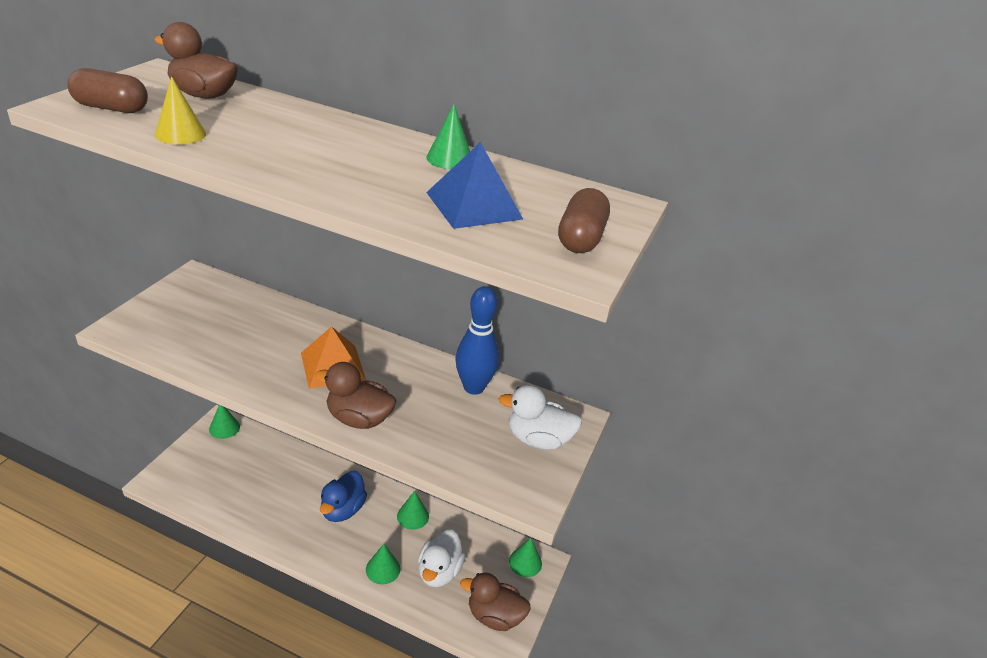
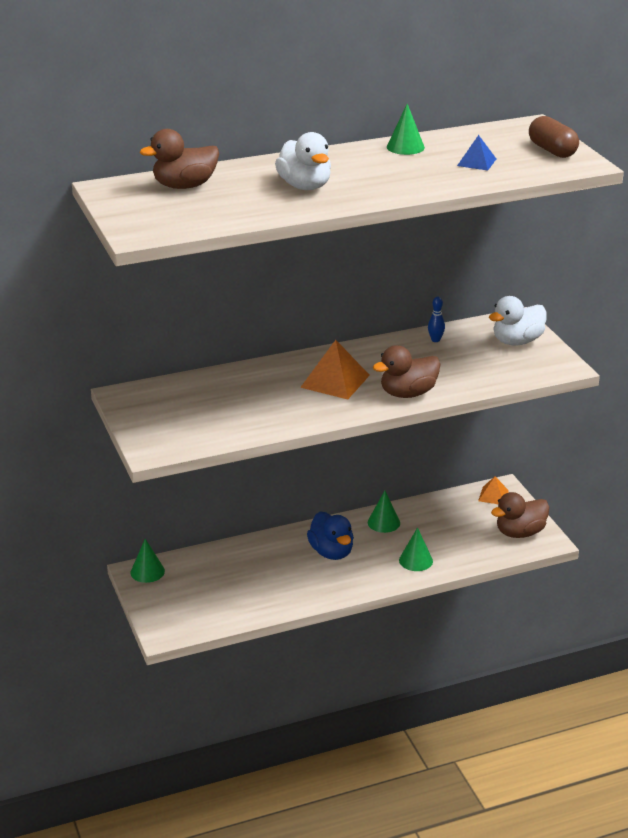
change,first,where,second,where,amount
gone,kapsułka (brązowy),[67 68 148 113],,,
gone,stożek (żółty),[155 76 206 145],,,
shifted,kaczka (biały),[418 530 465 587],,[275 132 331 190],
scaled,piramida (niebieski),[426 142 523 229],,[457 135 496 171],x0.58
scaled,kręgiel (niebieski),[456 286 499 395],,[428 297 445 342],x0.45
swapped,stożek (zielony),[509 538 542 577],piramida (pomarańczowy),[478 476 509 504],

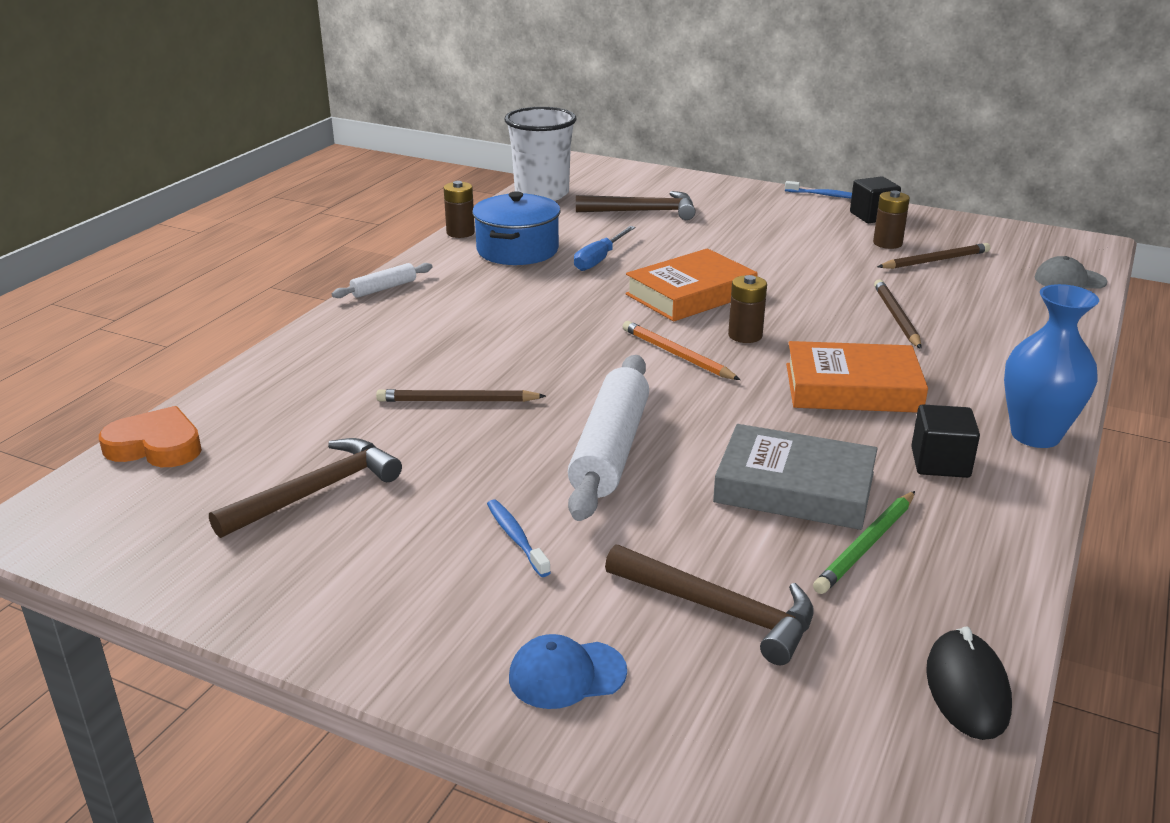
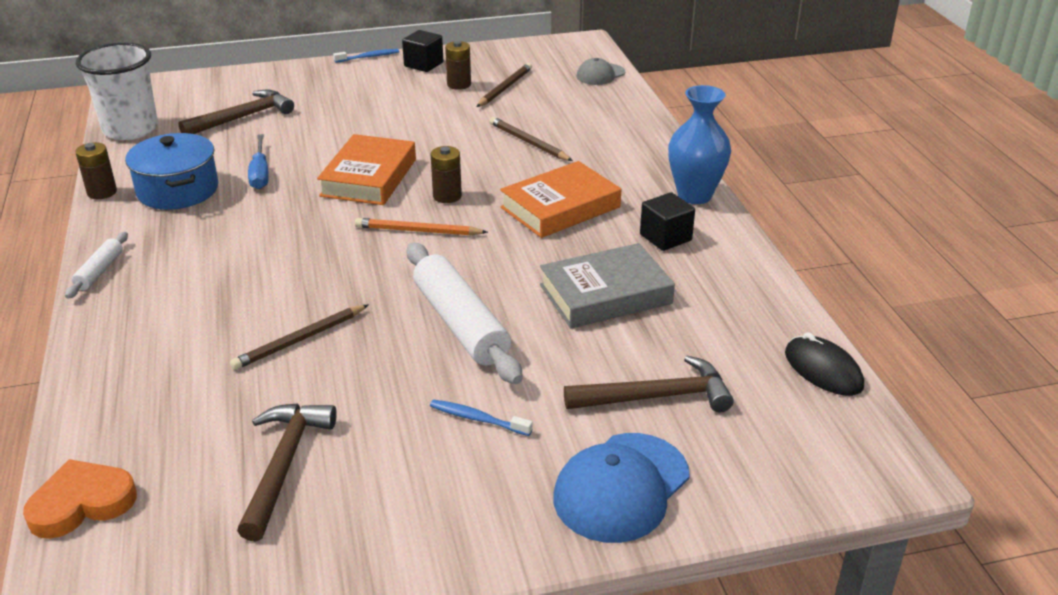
change,first,where,second,where,amount
scaled,czapka (niebieski),[509 634 627 709],,[553 433 690 543],x1.70
gone,ołówek (zielony),[813 491 915 594],,,

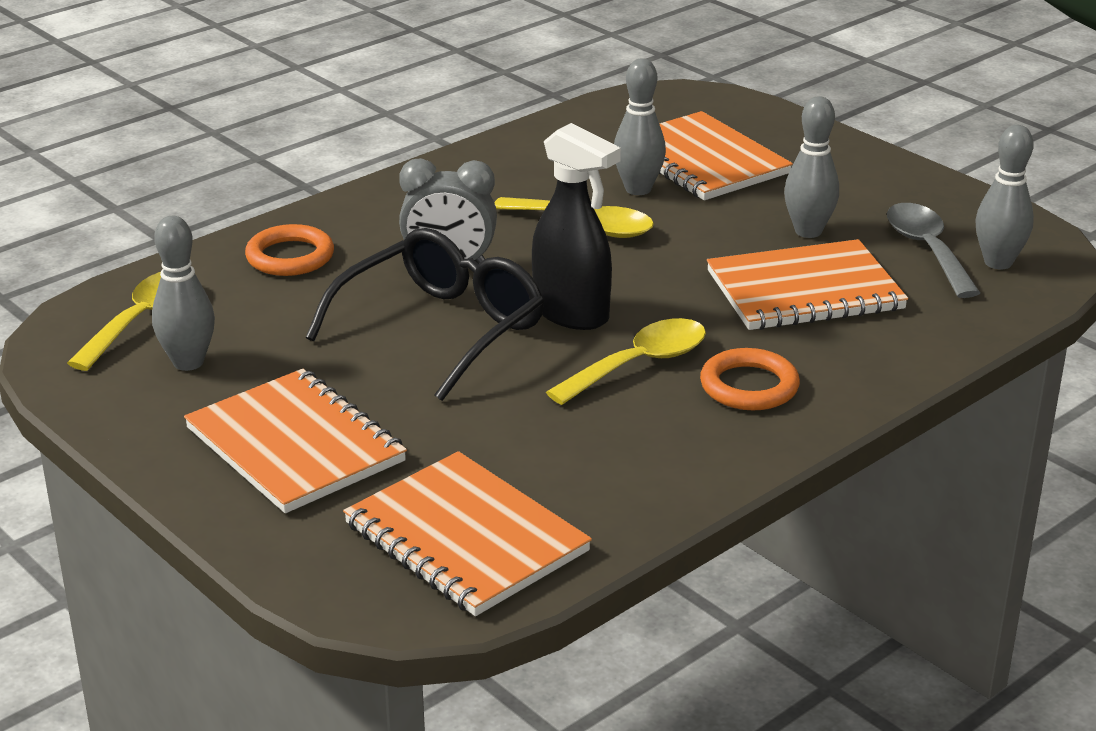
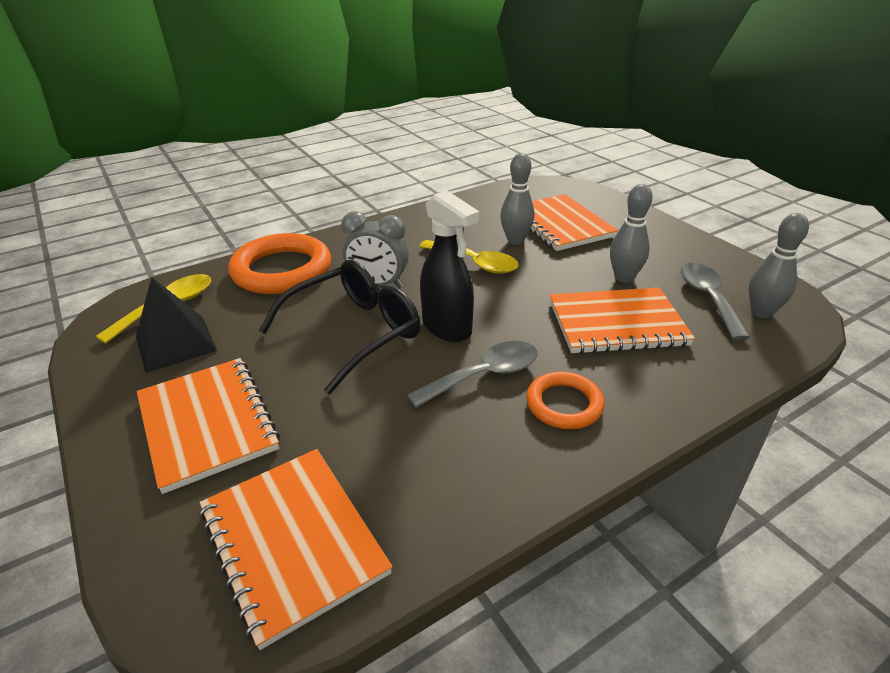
change,first,where,second,where,amount
swapped,kręgiel (szary),[152 216 215 371],piramida (czarny),[136 277 217 373],
scaled,pierścień (pomarańczowy),[245 224 334 276],,[228 233 331 294],x1.76
repainted,łyżka (żółty),[546 318 706 405],łyżka (szary),[407 341 538 408],

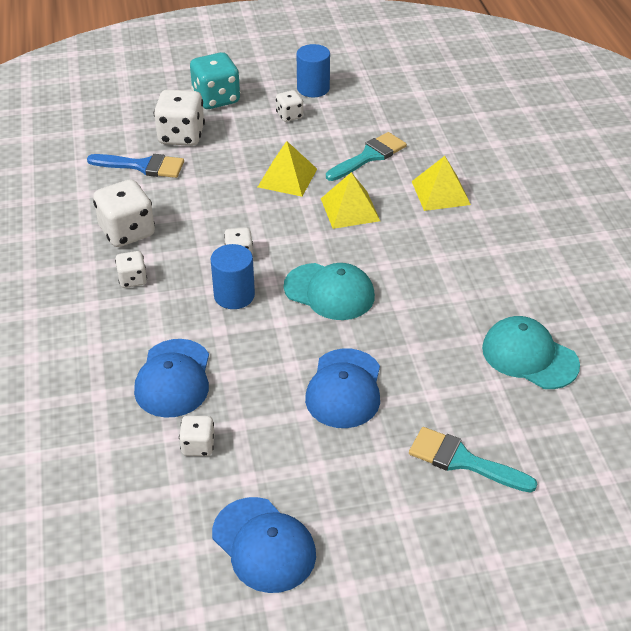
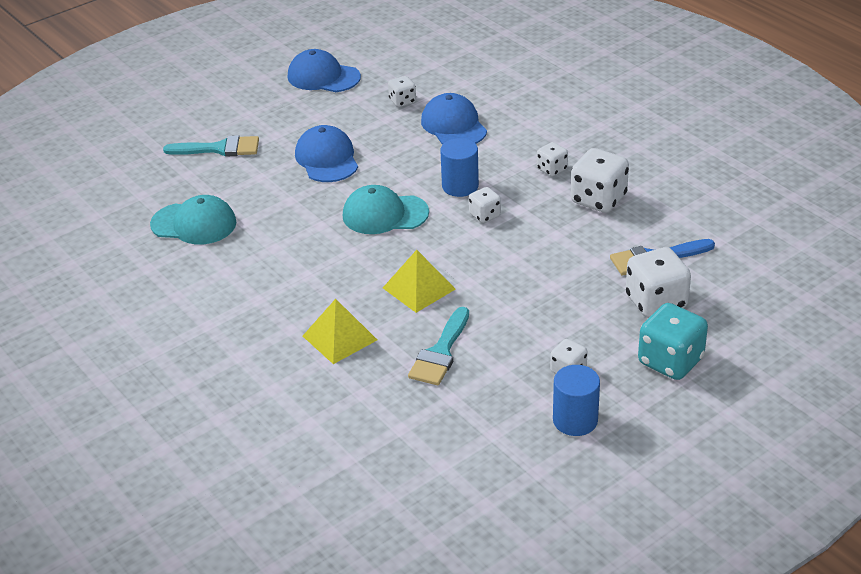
change,first,where,second,where,amount
gone,piramida (żółty),[258 141 317 197],,,

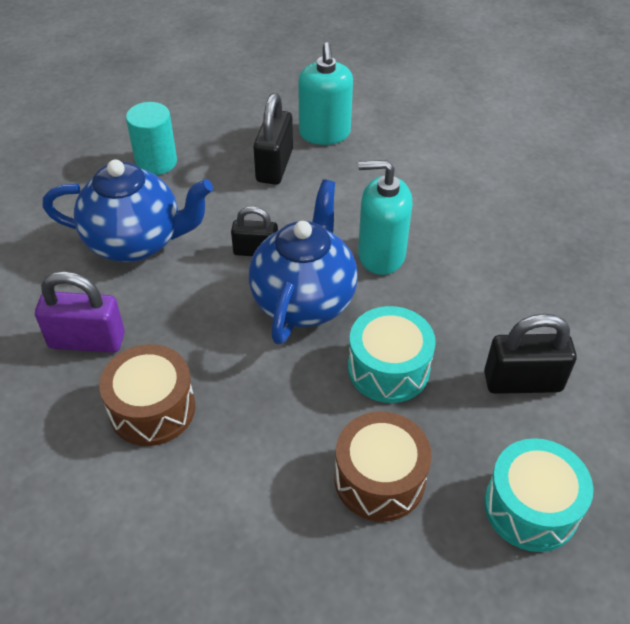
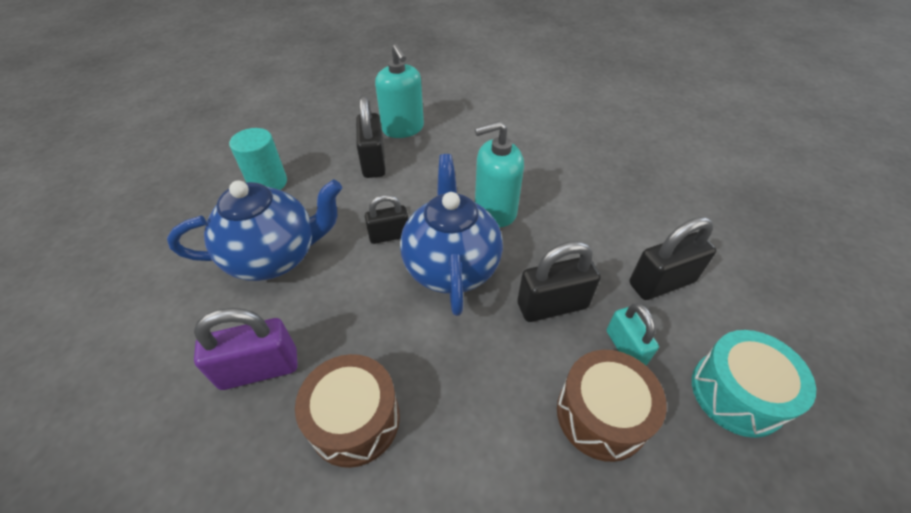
change,first,where,second,where,amount
swapped,bęben (turkusowy),[348 306 436 403],kłódka (czarny),[517 241 601 322],
new,,,kłódka (turkusowy),[607 303 659 365],

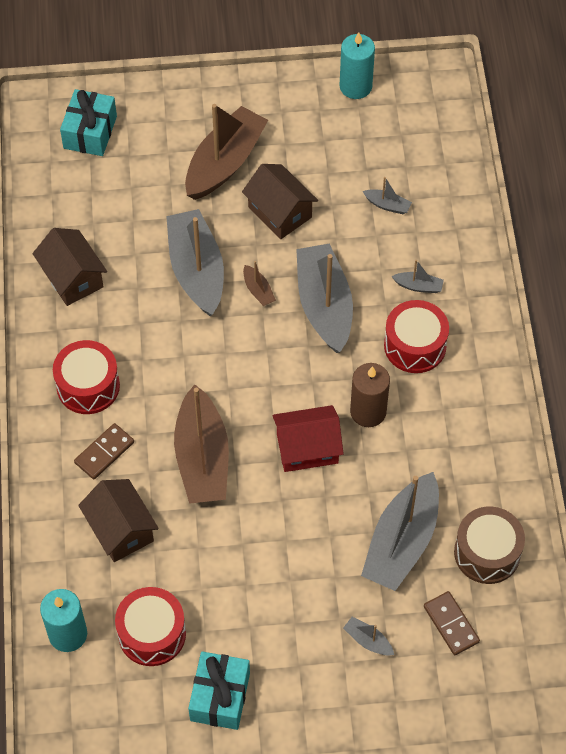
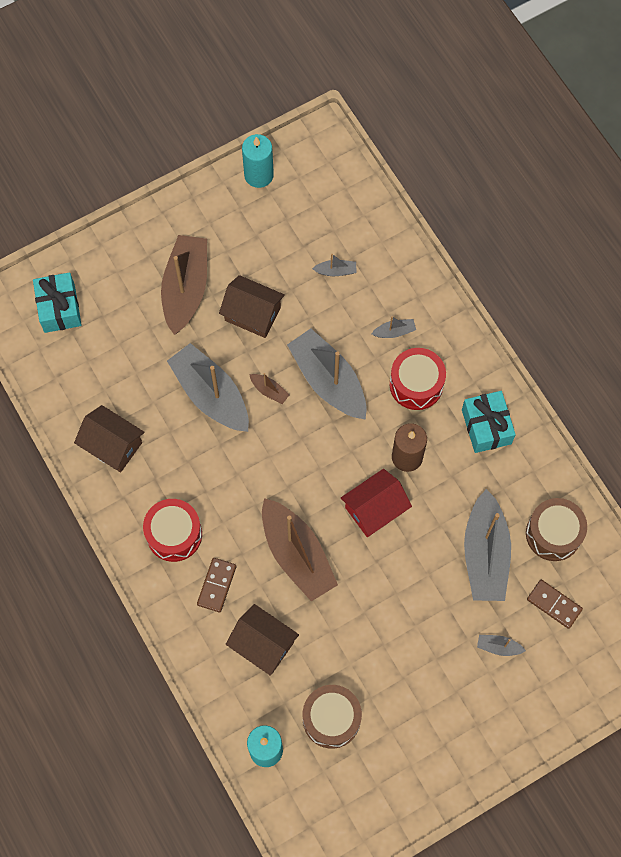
change,first,where,second,where,amount
repainted,bęben (czerwony),[115 587 186 666],bęben (brązowy),[303 685 362 749],
shifted,prezent (turkusowy),[188 651 250 730],,[462 391 516 453],

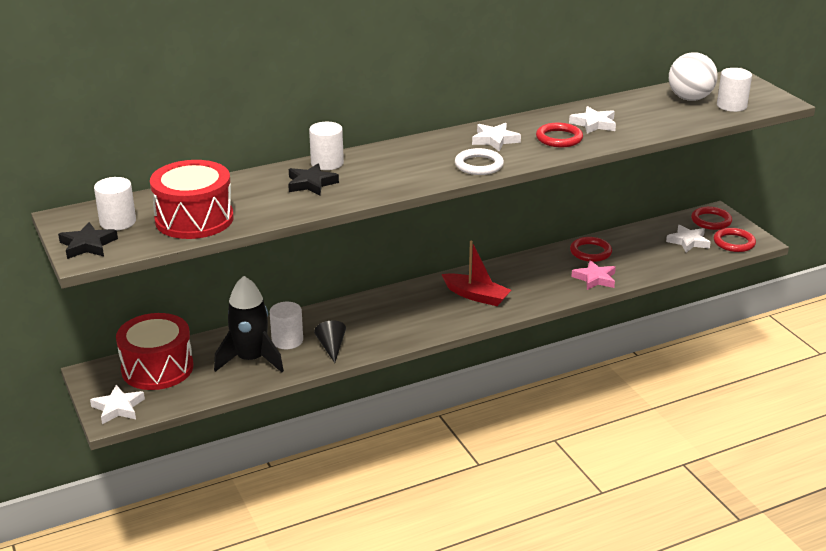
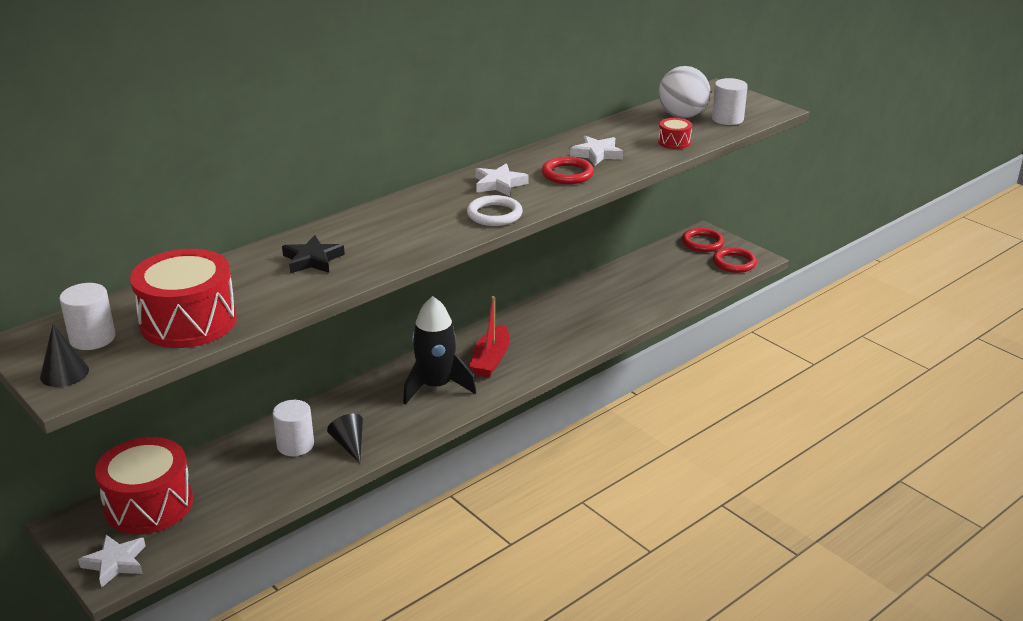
change,first,where,second,where,amount
swapped,gwiazda (czarny),[58 222 118 259],stożek (czarny),[40 324 89 387],
shifted,rakieta (czarny),[214 276 284 372],,[403 296 477 404],
gone,walec (biały),[309 122 344 170],,,
rotated,łódka (czerwony),[441 241 511 306],,[469 296 510 377],90 degrees clockwise
gone,pierścień (czerwony),[570 237 612 262],,,
gone,gwiazda (różowy),[571 260 616 290],,,
gone,gwiazda (biały),[666 225 711 252],,,
new,,,bęben (czerwony),[658 118 692 149],

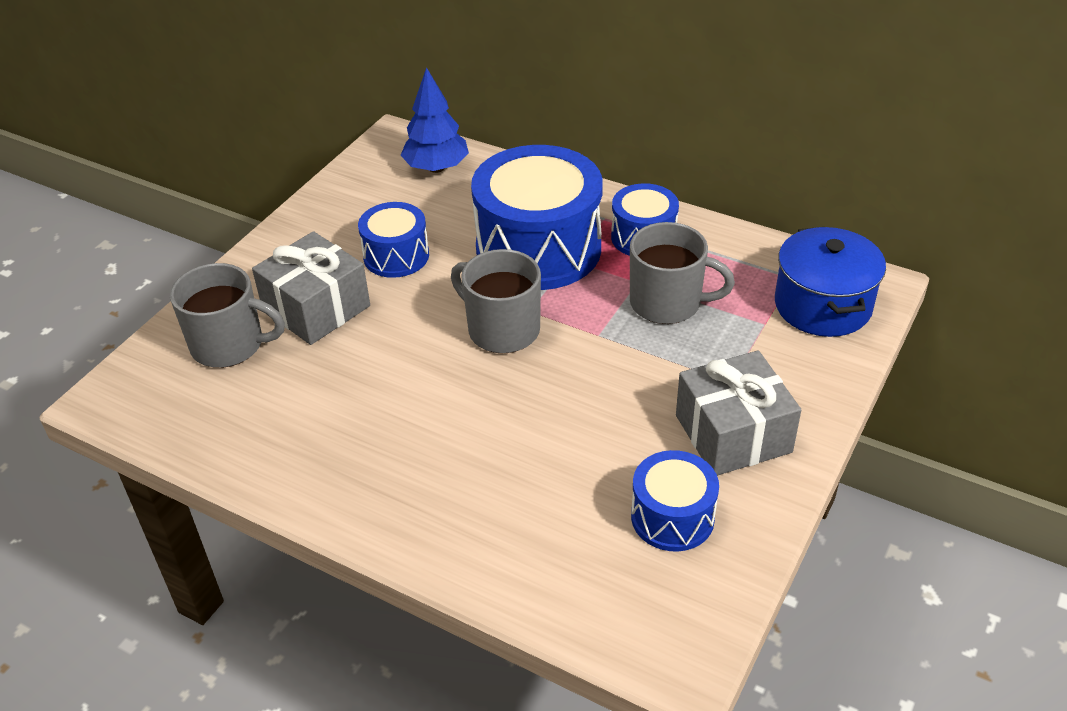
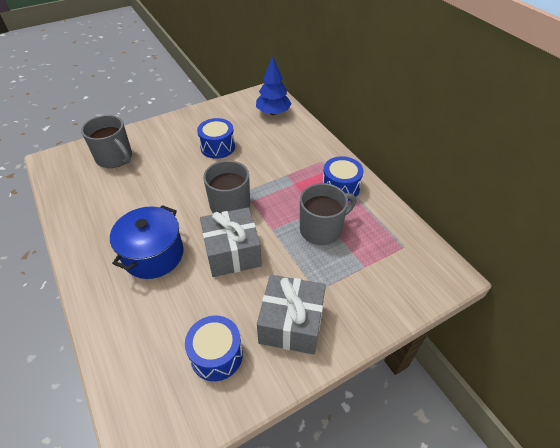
change,first,where,second,where,amount
shifted,prezent (szary),[252 231 370 345],,[200 207 262 277],
gone,bęben (niebieski),[471 145 603 290],,,
rotated,kubek (szary),[630 222 735 324],,[300 183 356 245],75 degrees counterclockwise
shifted,garnek (niebieski),[775 227 886 337],,[110 205 183 279],

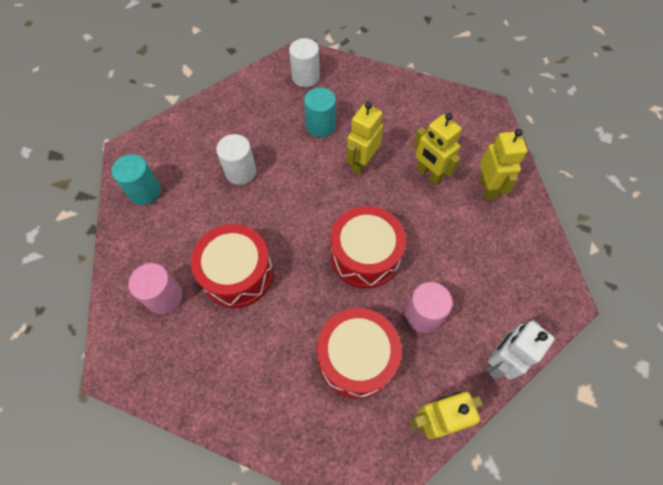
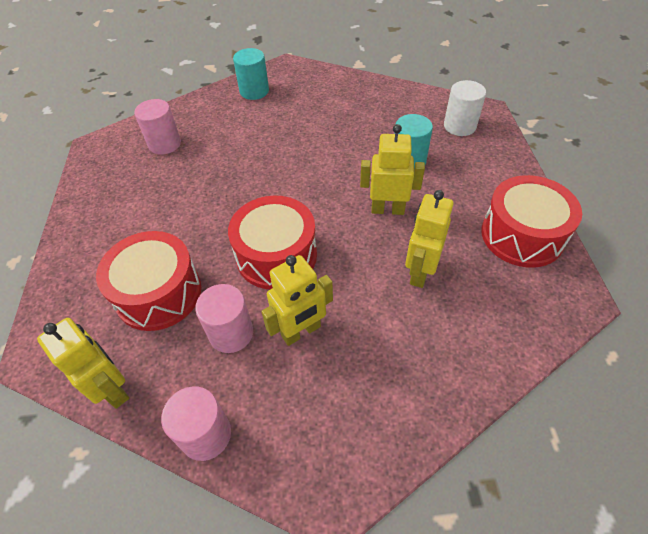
change,first,where,second,where,amount
shifted,bęben (czerwony),[191 224 273 308],,[481 175 582 268],
gone,walec (biały),[216 134 256 185],,,
shifted,robot (żółty),[479 129 527 200],,[261 255 333 346],
swapped,robot (biały),[486 320 555 380],walec (różowy),[161 386 231 461],

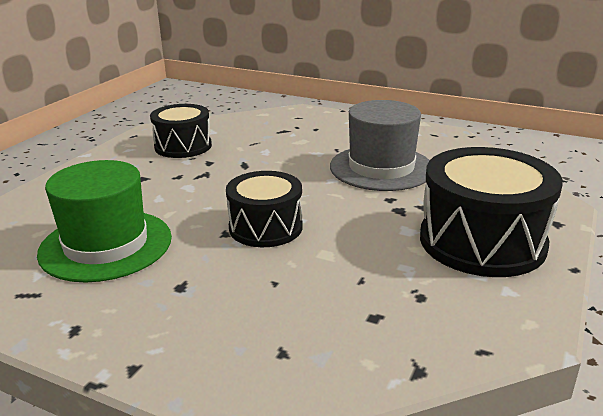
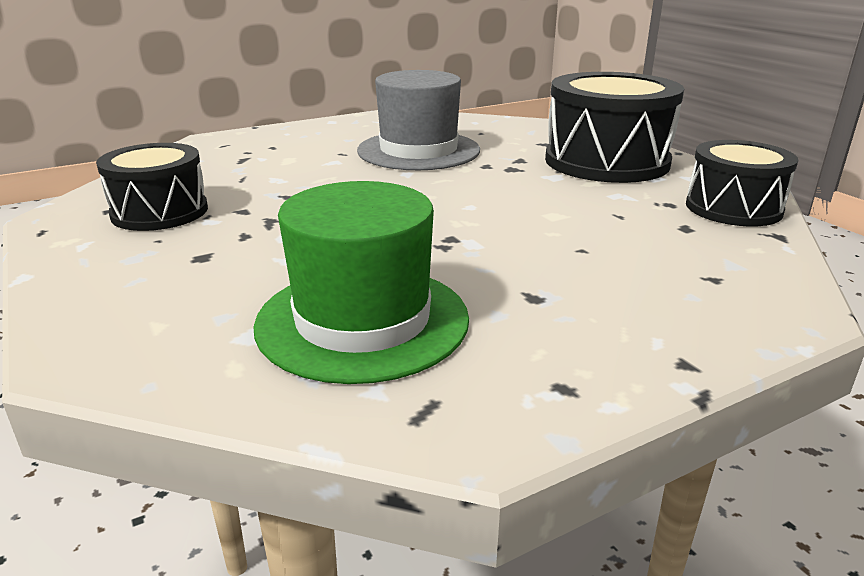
change,first,where,second,where,amount
shifted,bęben (czarny),[226 171 303 247],,[686 140 798 226],

